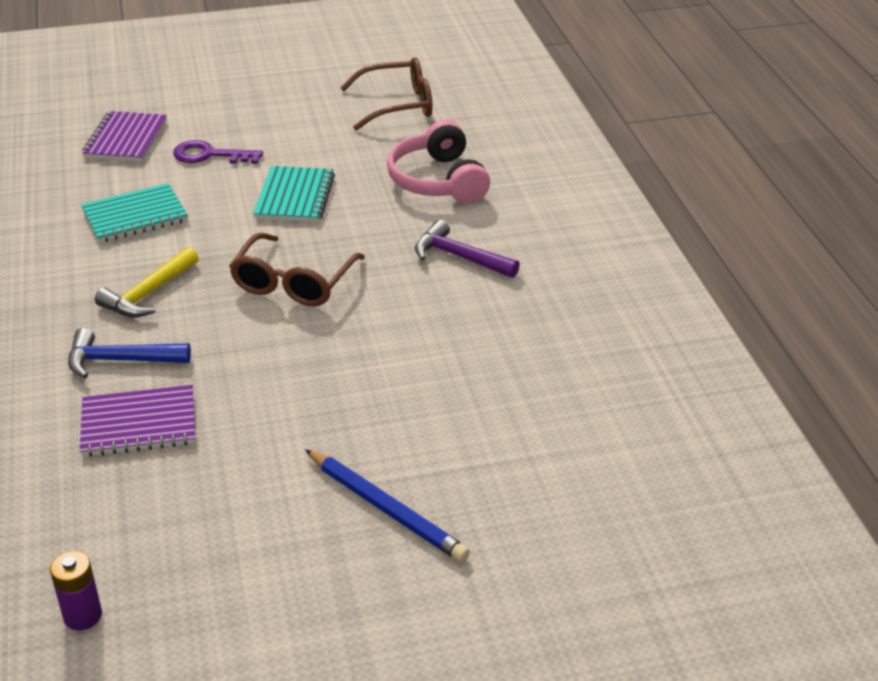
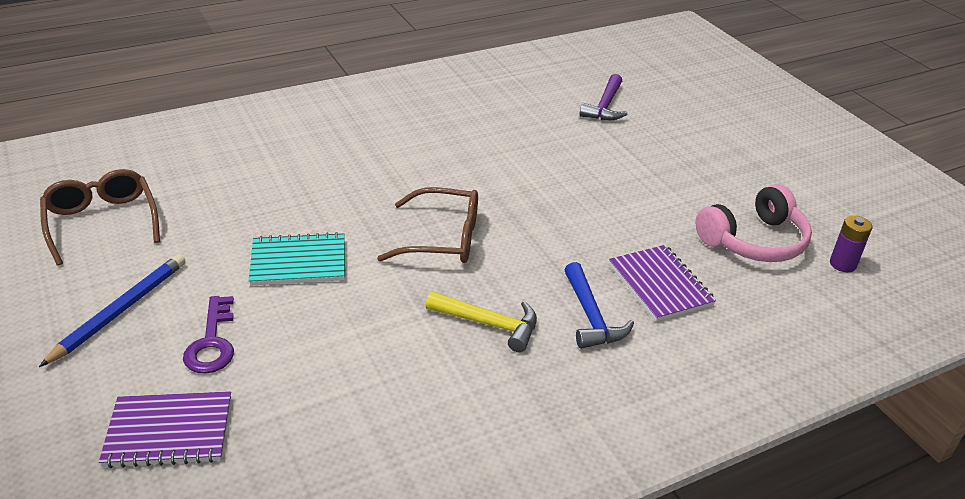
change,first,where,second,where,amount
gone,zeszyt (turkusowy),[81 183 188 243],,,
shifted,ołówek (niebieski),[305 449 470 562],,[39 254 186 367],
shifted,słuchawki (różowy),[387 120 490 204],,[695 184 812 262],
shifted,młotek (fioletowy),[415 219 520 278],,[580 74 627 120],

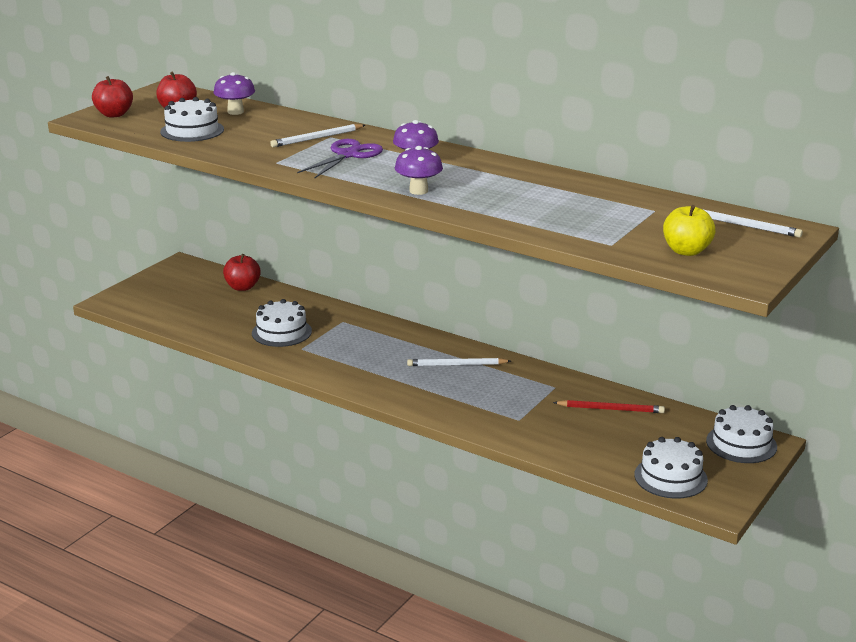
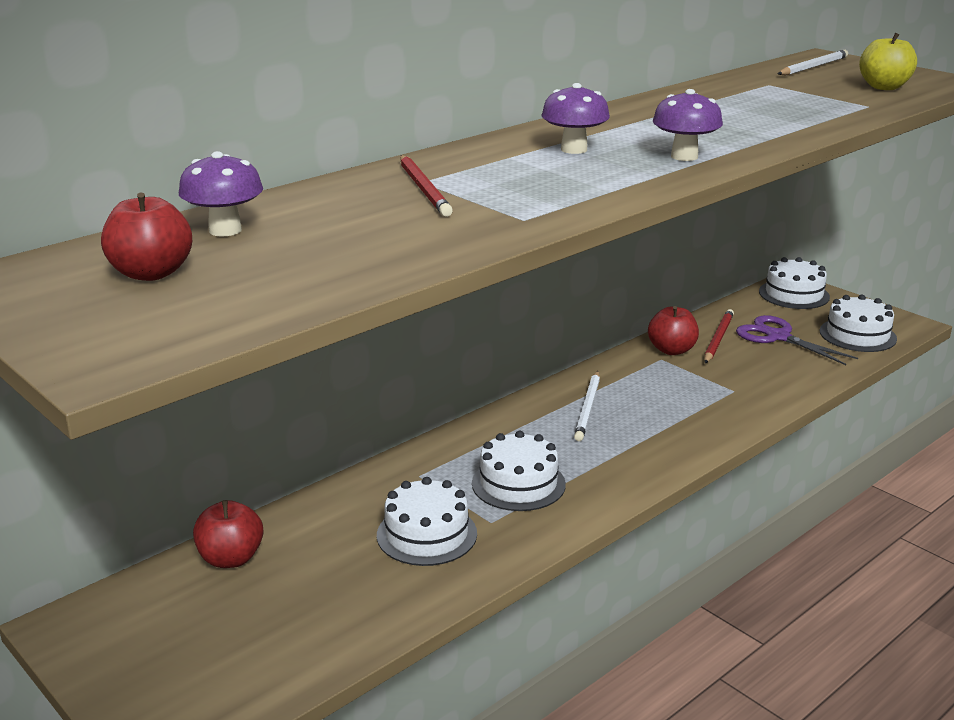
change,first,where,second,where,amount
shifted,jabłko (czerwony),[92 76 133 118],,[648 306 699 355],
shifted,tort (biały),[160 97 224 142],,[472 431 566 511],
repainted,ołówek (biały),[270 124 365 147],ołówek (czerwony),[400 155 453 217],
shifted,nożyczki (fioletowy),[297 139 383 179],,[736 315 858 365],

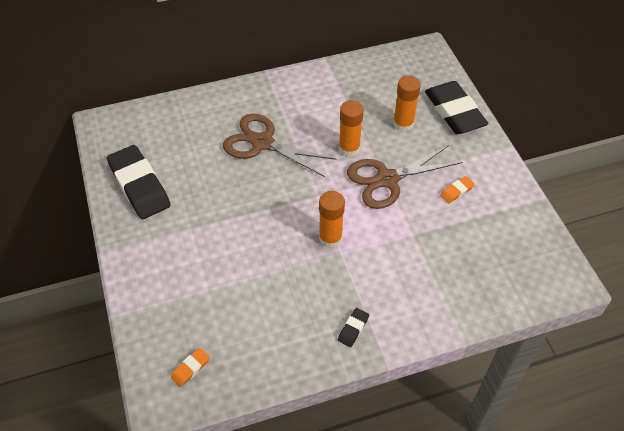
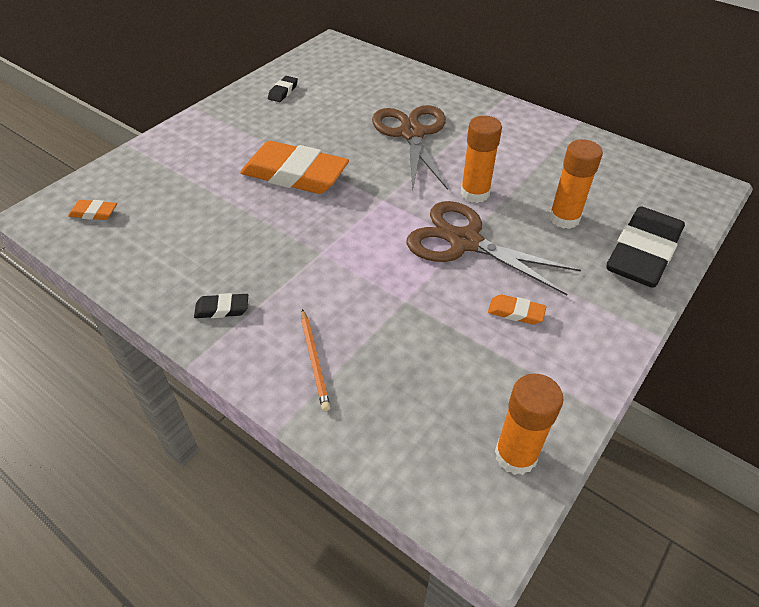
change,first,where,second,where,amount
scaled,gumka do mazania (czarny),[107 145 170 219],,[268 76 298 102],x0.42
shifted,klej w sztyfcie (pomarańczowy),[319 191 345 248],,[495 374 564 475],
new,,,gumka do mazania (pomarańczowy),[240 141 349 194],
new,,,ołówek (pomarańczowy),[301 309 330 411],

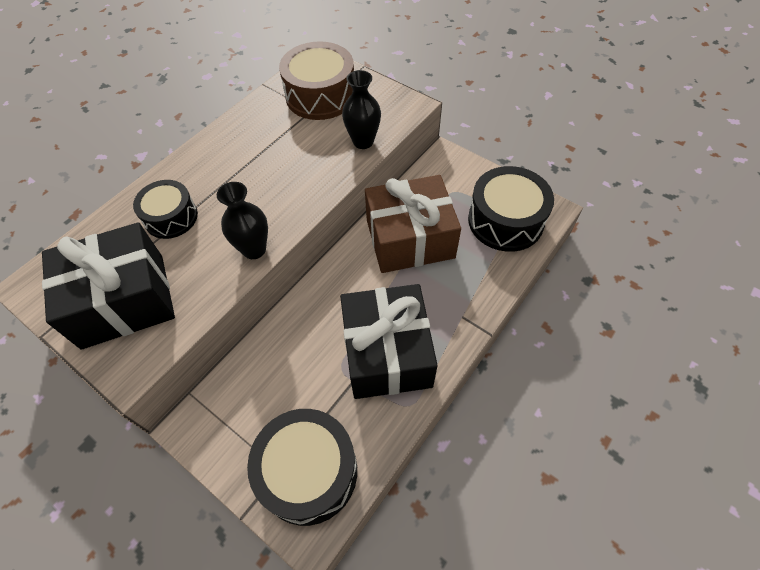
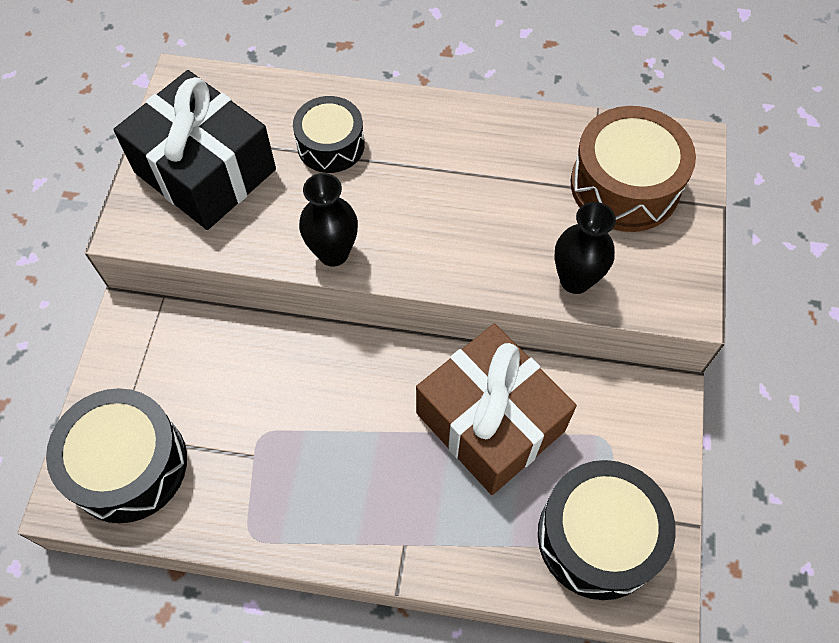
change,first,where,second,where,amount
gone,prezent (czarny),[340 284 438 399],,,

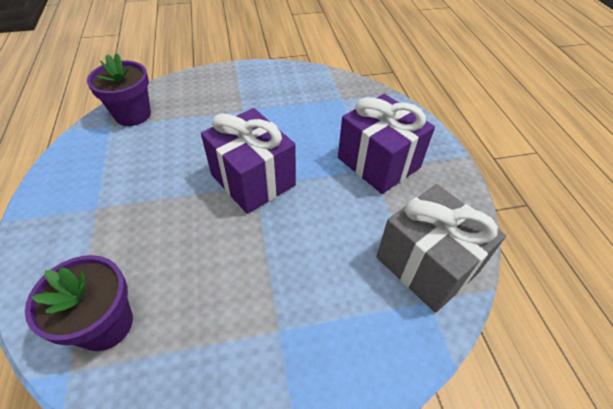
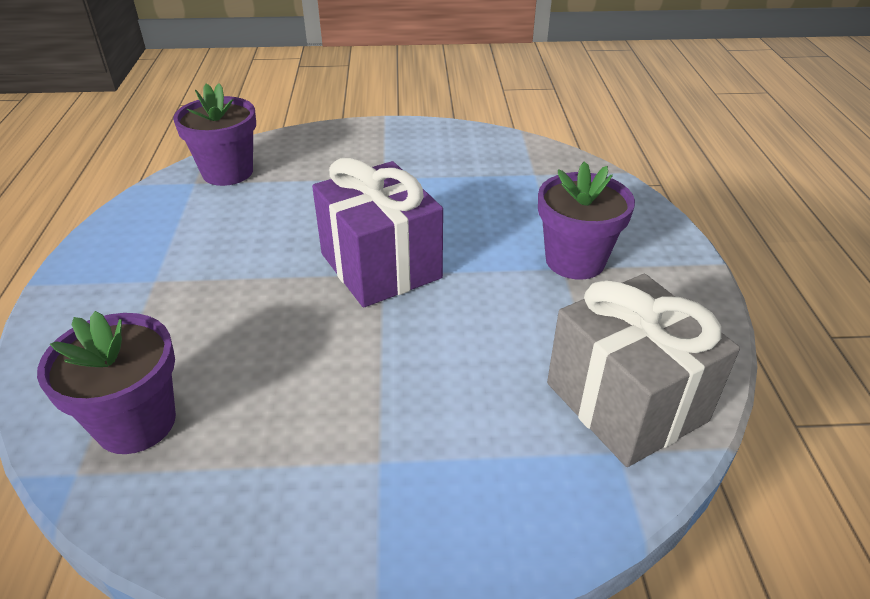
change,first,where,second,where,amount
swapped,prezent (fioletowy),[338 94 435 194],doniczka (fioletowy),[538 161 635 280],

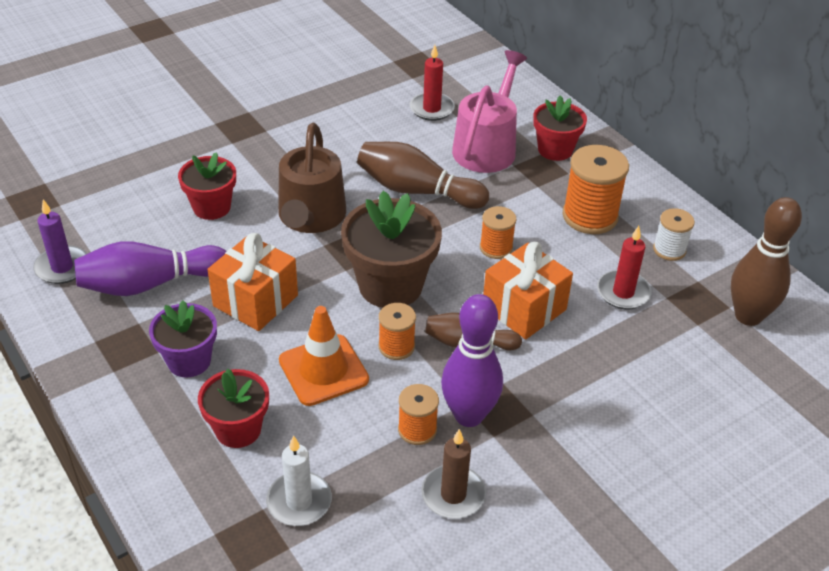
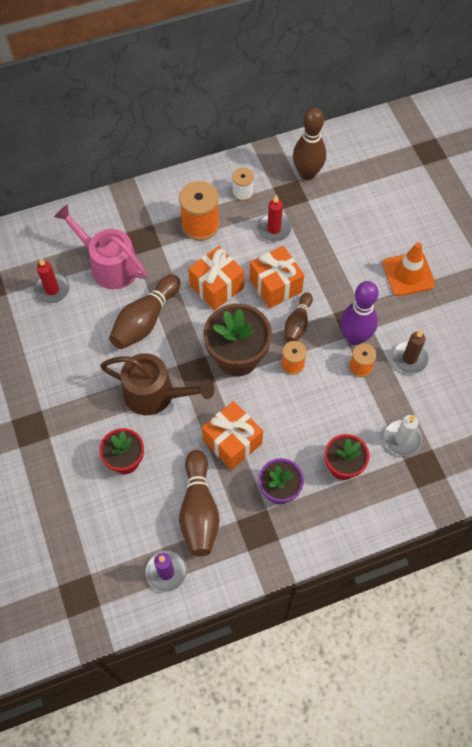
change,first,where,second,where,amount
repainted,kręgiel (fioletowy),[74 241 226 296],kręgiel (brązowy),[179 450 219 556],
shifted,pachołek (pomarańczowy),[279 306 369 406],,[383 242 435 296],
swapped,szpulka (pomarańczowy),[480 206 517 259],prezent (pomarańczowy),[188 246 244 310],
gone,doniczka (czerwony),[533 96 587 161],,,

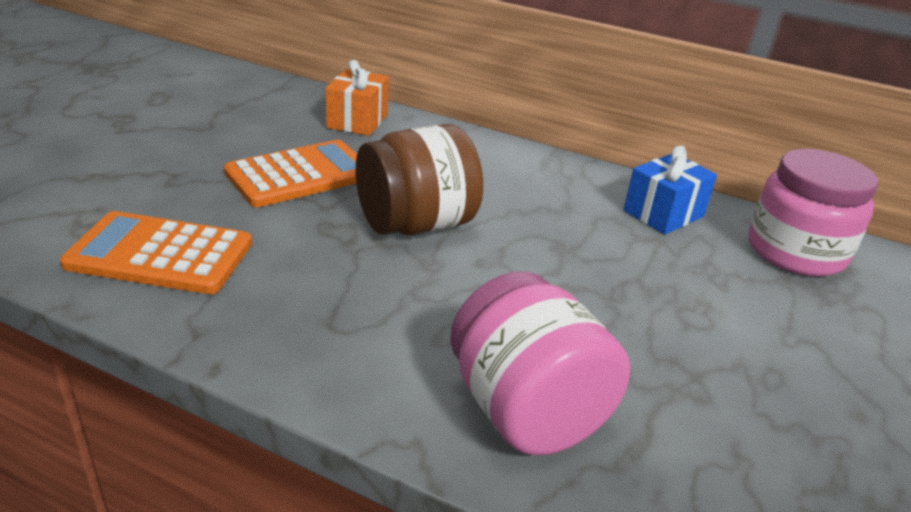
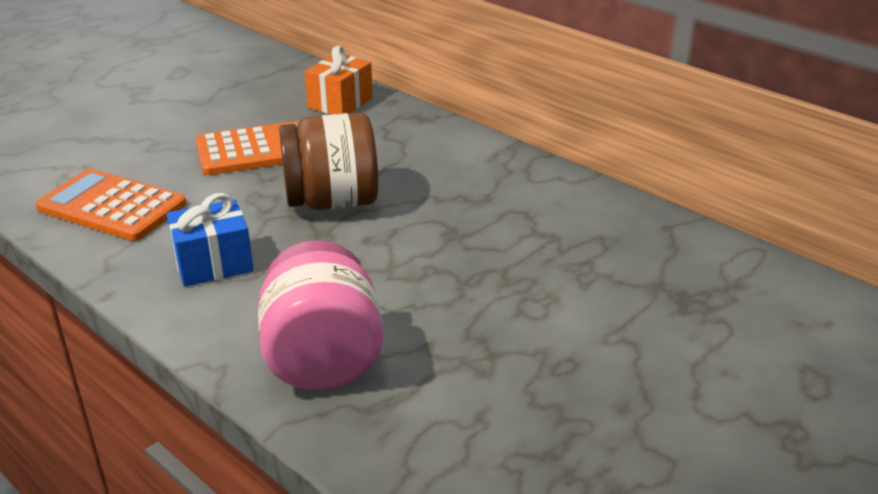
change,first,where,second,where,amount
shifted,prezent (niebieski),[623 145 717 234],,[166 193 254 287],
gone,słoik (różowy),[749 149 878 277],,,

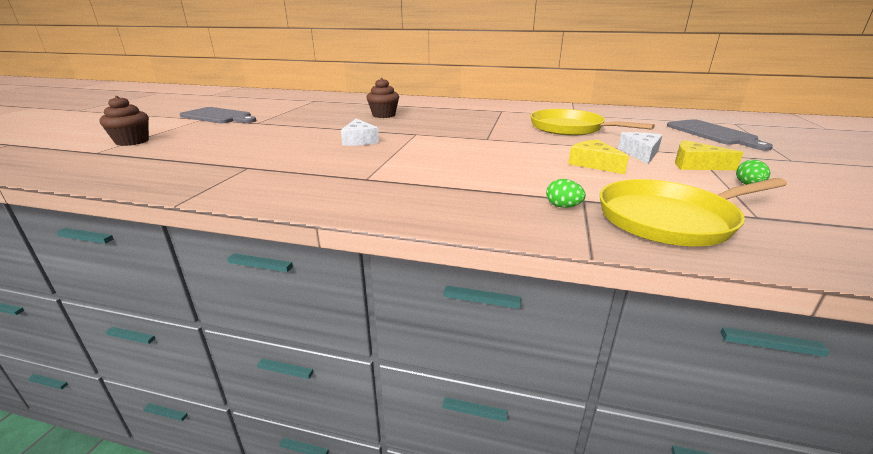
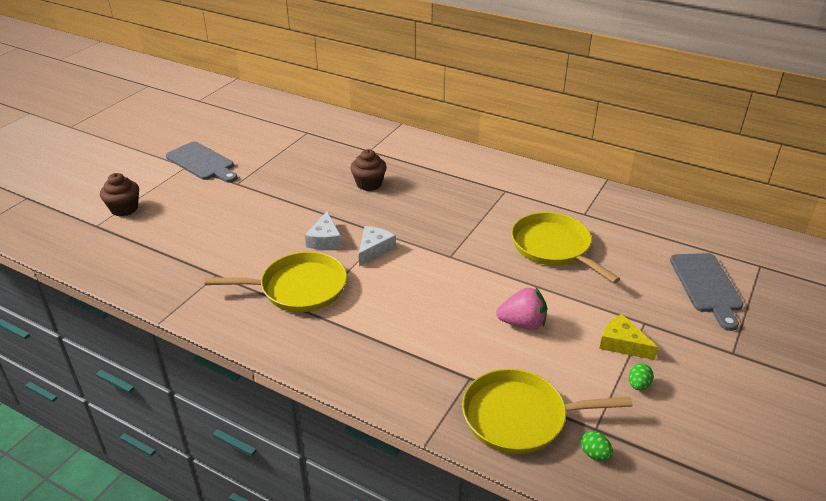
change,first,where,second,where,amount
shifted,jajko (zielony),[546 179 586 208],,[581 431 613 461],
swapped,ser (żółty),[568 140 629 174],truskawka (różowy),[497 287 547 330],
shifted,ser (biały),[618 132 662 164],,[359 226 396 266],
new,,,patelnia (żółty),[205 252 347 312],

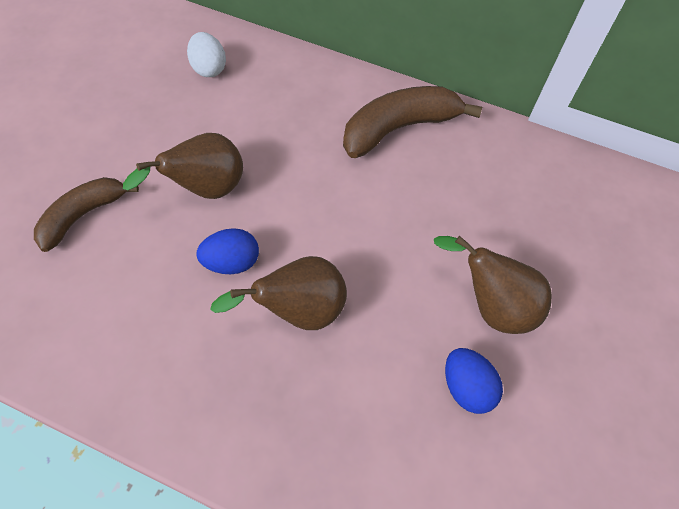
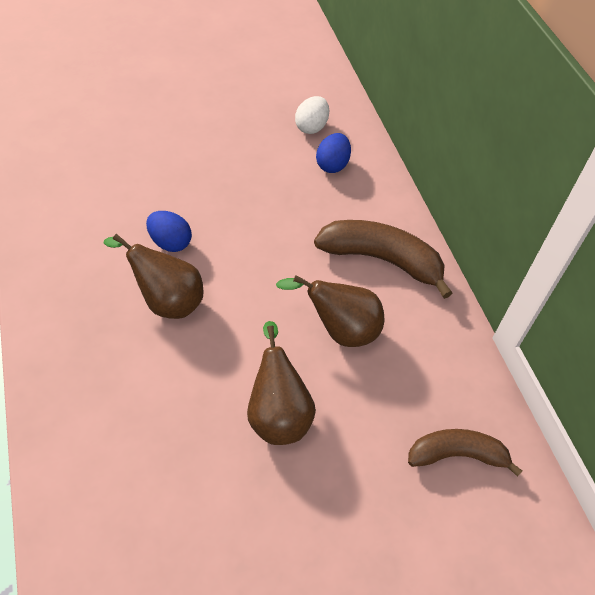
change,first,where,second,where,amount
shifted,banan (brązowy),[34 177 139 252],,[408 429 522 477],
shifted,gruszka (brązowy),[123 133 243 199],,[276 275 385 347],
shifted,jajko (niebieski),[445 348 503 414],,[316 133 351 173],

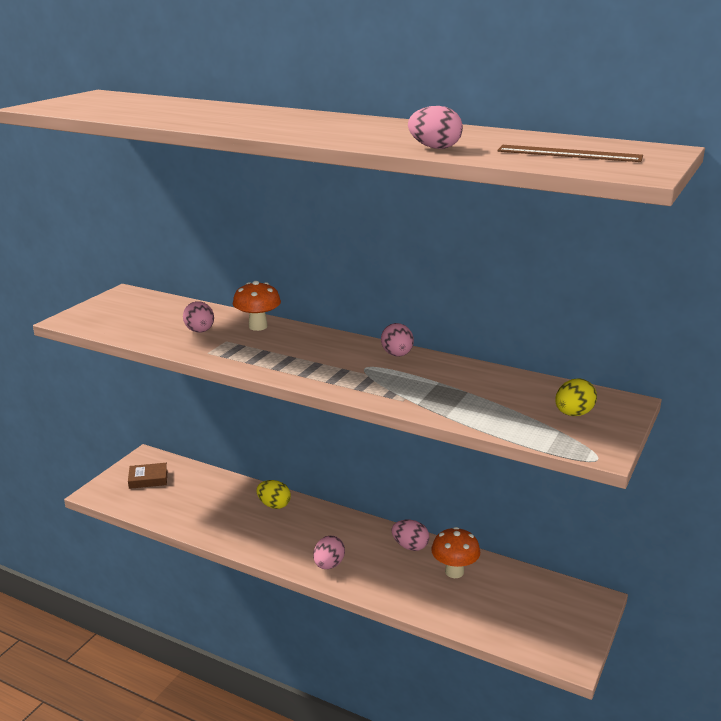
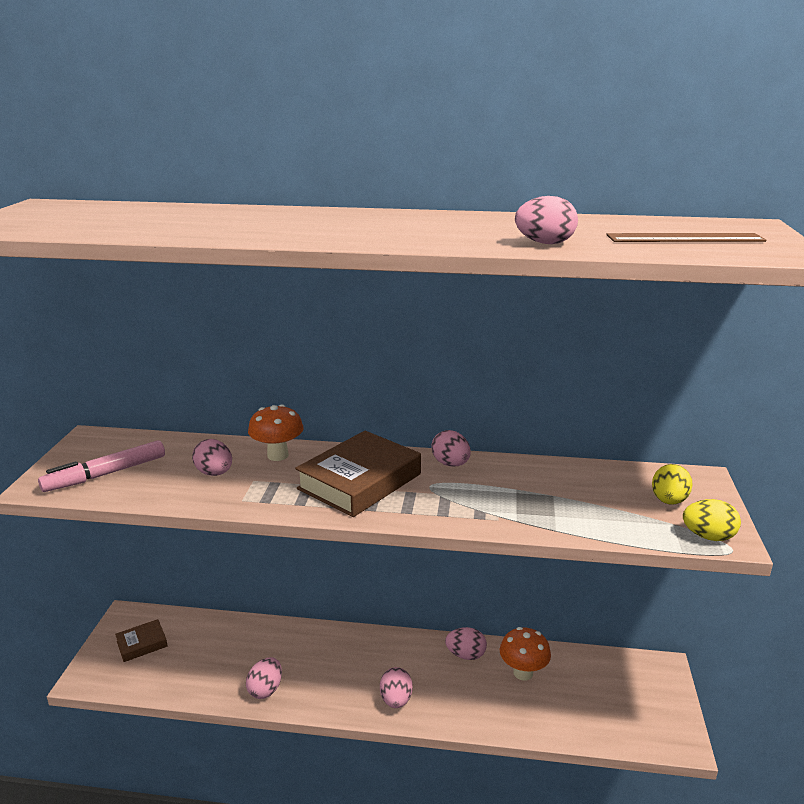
change,first,where,second,where,amount
shifted,jajko (żółty),[257 480 291 509],,[683 499 741 541],
new,,,flamaster (różowy),[38 440 165 492],
new,,,jajko (różowy),[246 657 282 699],
new,,,książka (brązowy),[295 431 421 517],

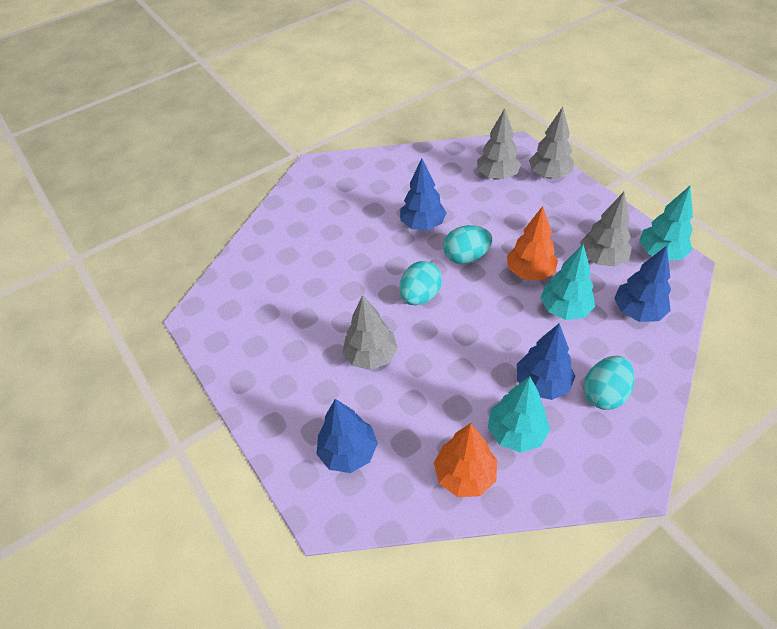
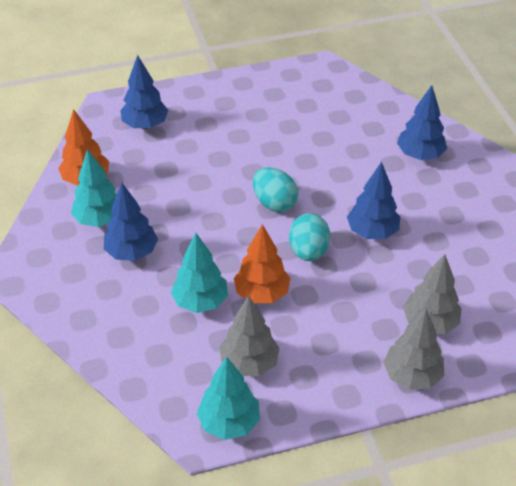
change,first,where,second,where,amount
gone,drzewko (szary),[342 295 398 370],,,
gone,jajko (turkusowy),[584 356 635 410],,,
shifted,drzewko (niebieski),[614 246 671 322],,[397 85 447 160],

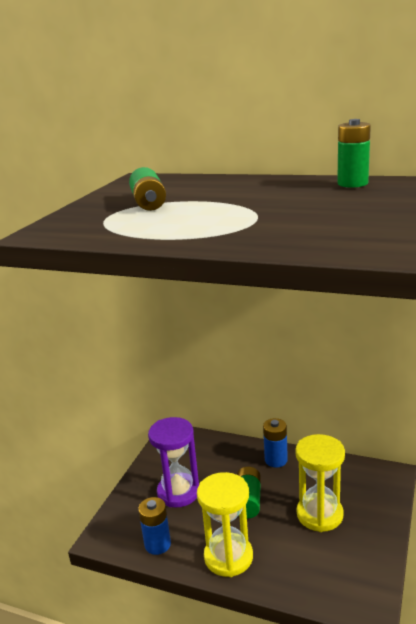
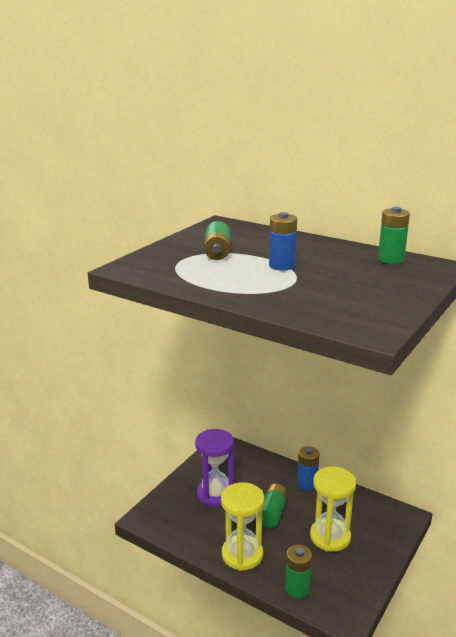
change,first,where,second,where,amount
shifted,bateria (niebieski),[138 497 171 555],,[269 212 297 271],
new,,,bateria (zielony),[285 545 312 598],

